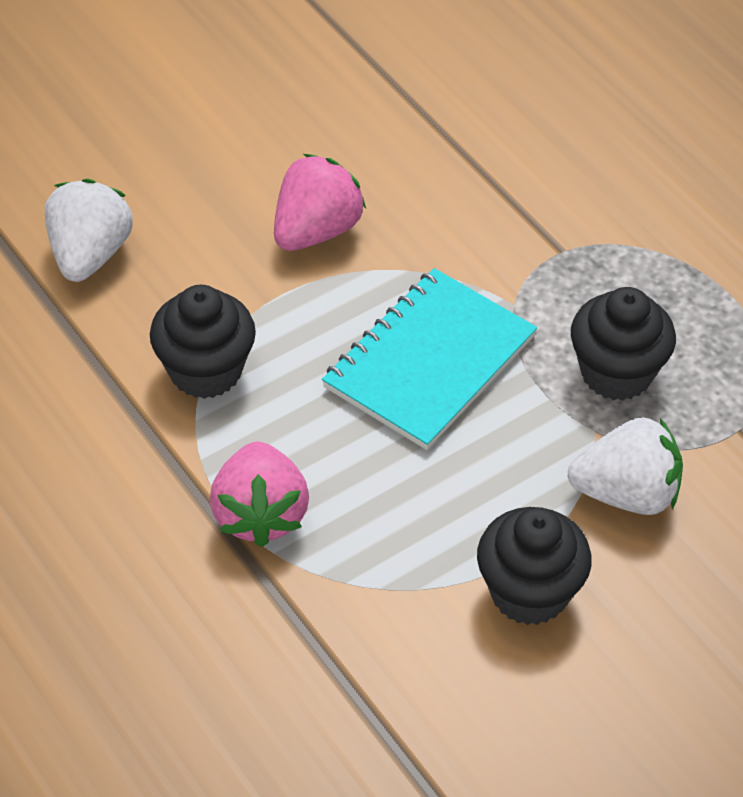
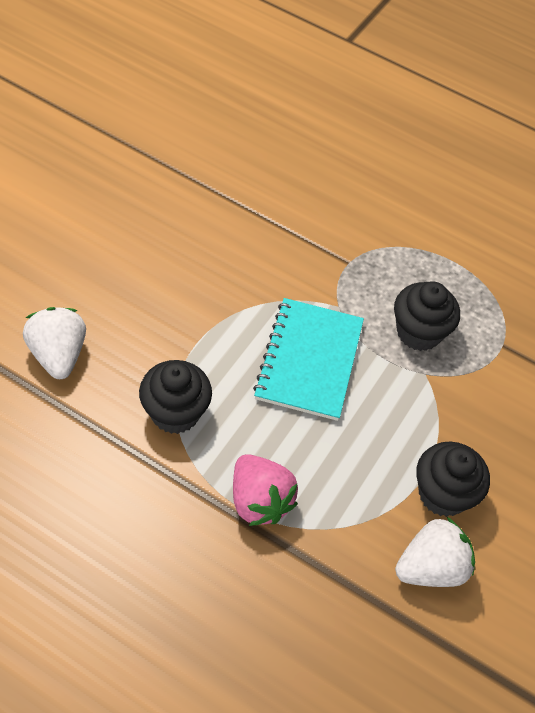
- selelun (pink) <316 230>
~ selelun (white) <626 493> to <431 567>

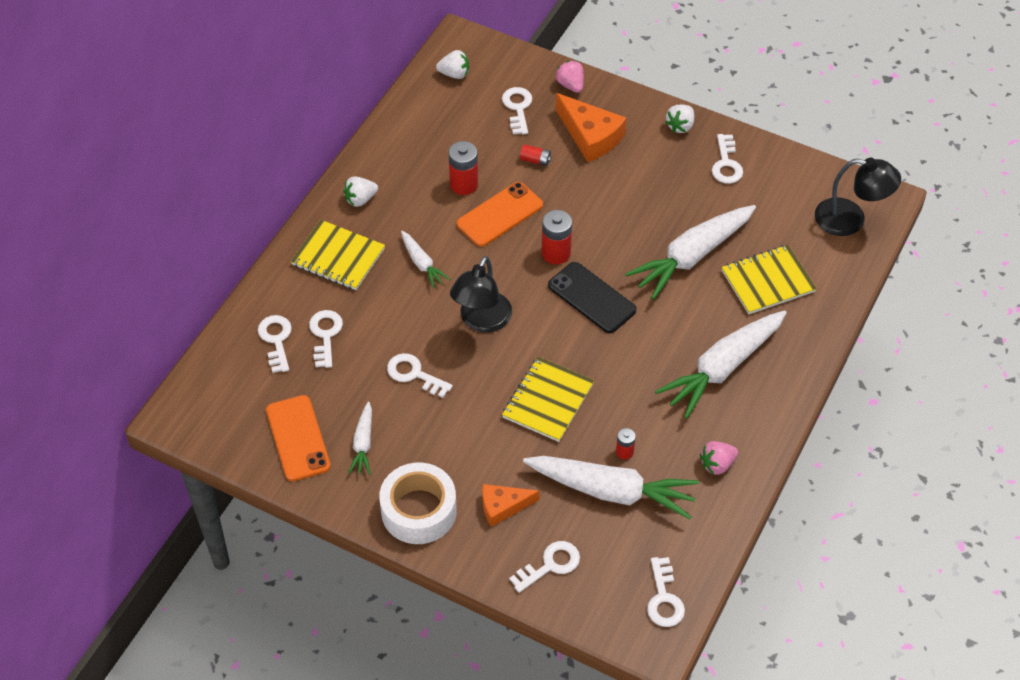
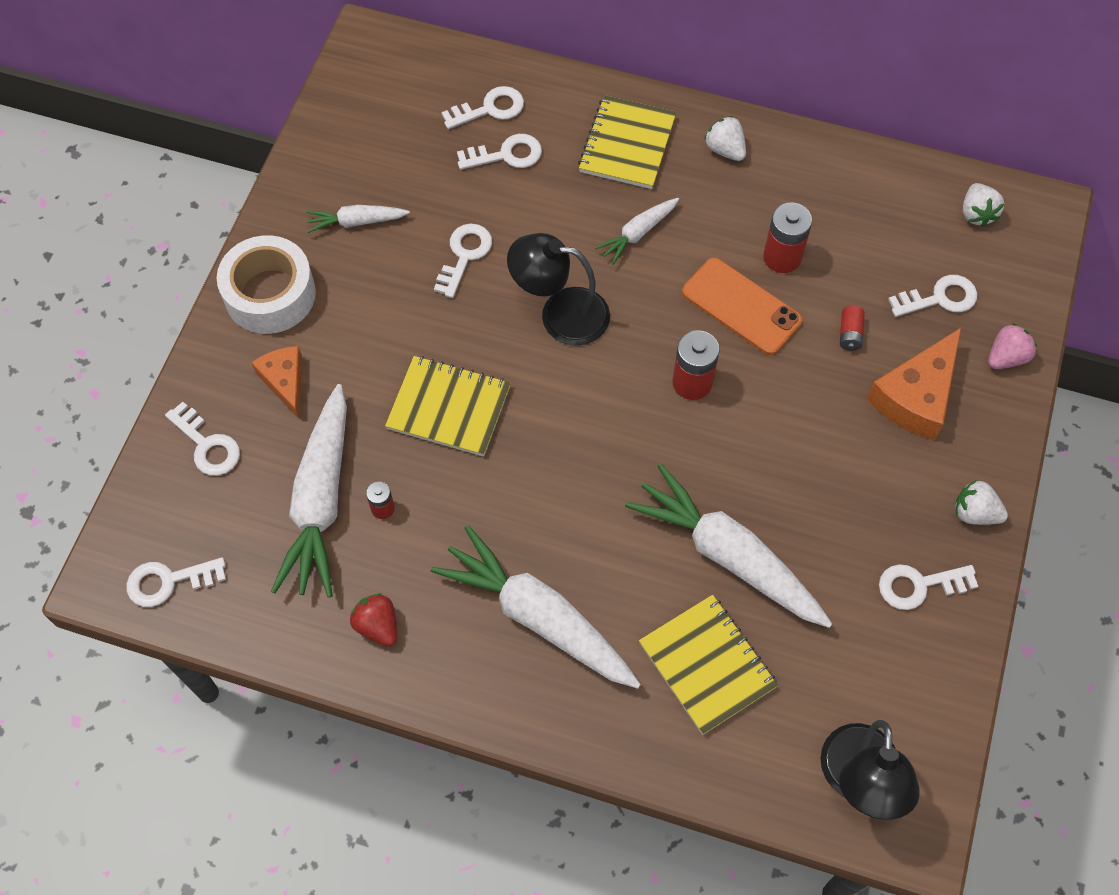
- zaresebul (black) <591 298>
- zaresebul (orange) <298 438>
~ selelun (pink) <717 464> to selelun (red) <378 626>

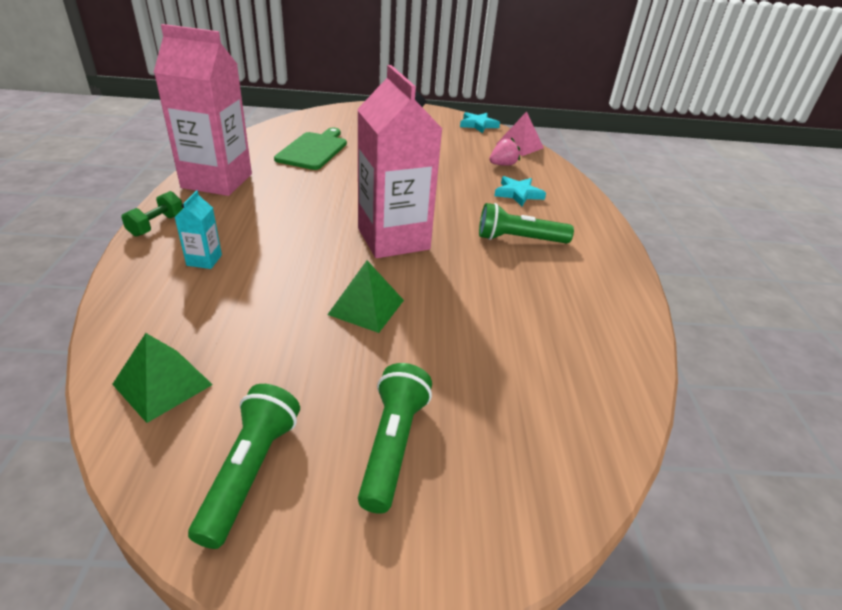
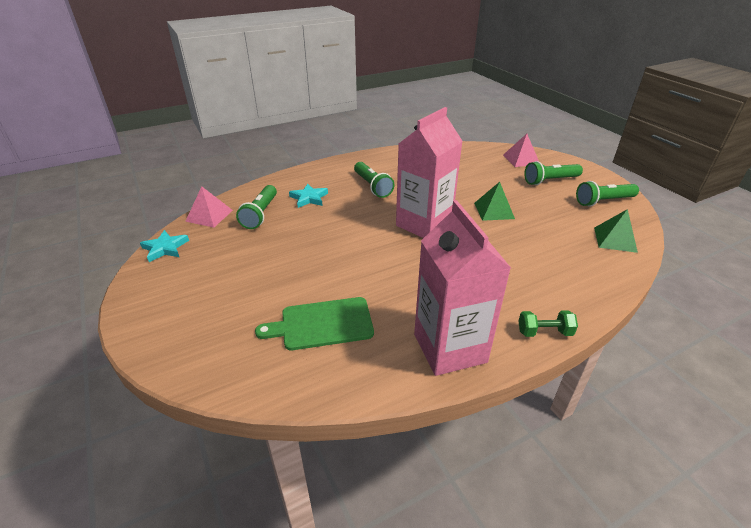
~ selelun (pink) <503 165> to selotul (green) <260 214>
- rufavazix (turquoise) <204 260>
+ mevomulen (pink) <521 159>

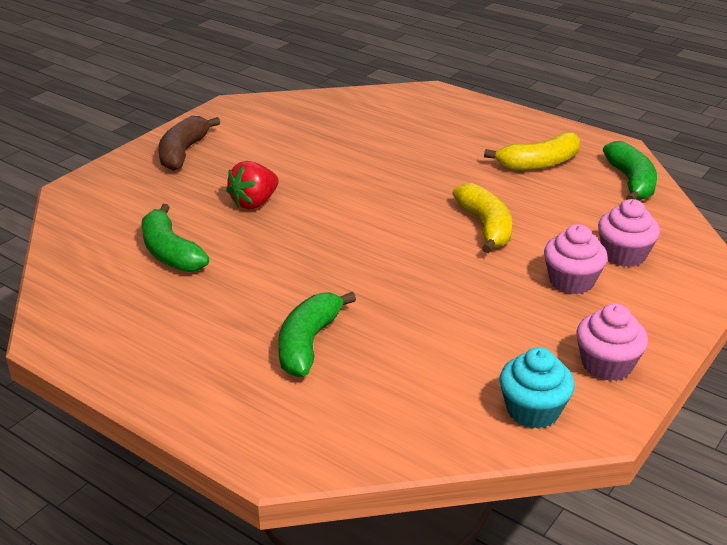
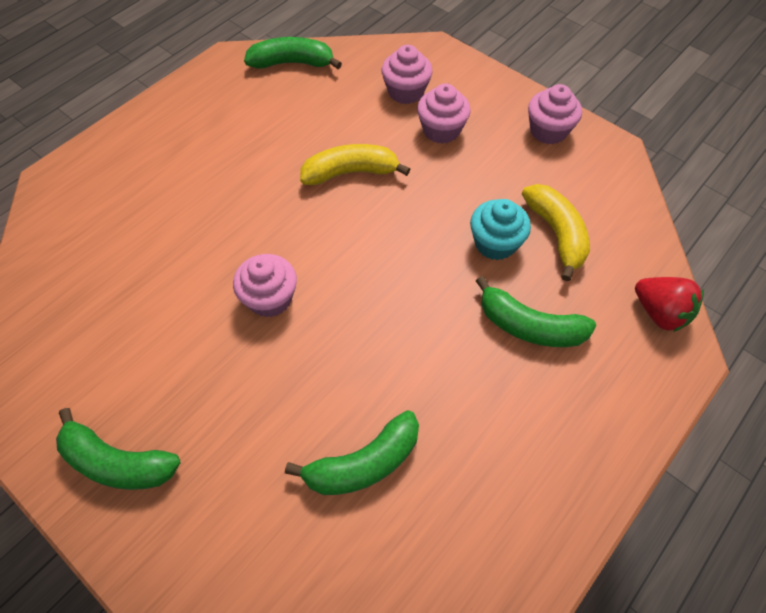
~ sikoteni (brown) <183 152> to sikoteni (green) <117 462>
~ sikoteni (yellow) <539 163> to <556 234>
~ selelun (red) <254 203> to <659 313>
~ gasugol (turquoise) <533 410> to <495 243>
+ gasugol (pink) <270 298>

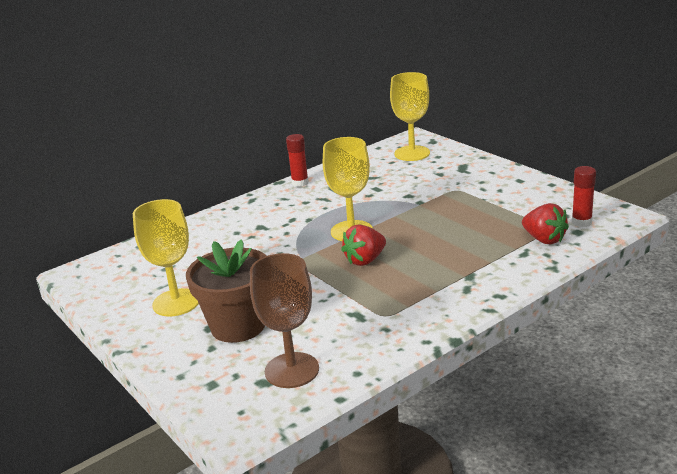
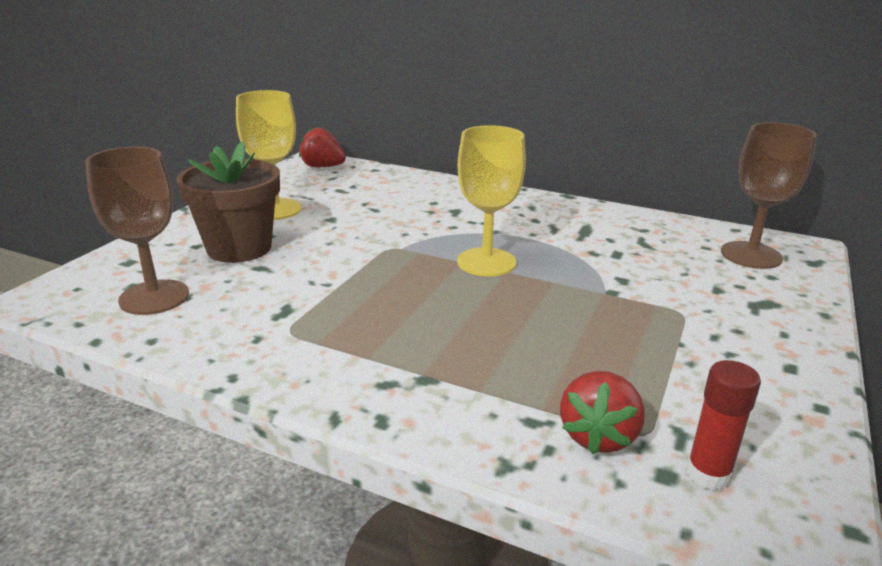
~ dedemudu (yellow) <412 153> to dedemudu (brown) <751 255>
- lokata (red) <300 183>
~ selelun (red) <365 260> to <323 167>

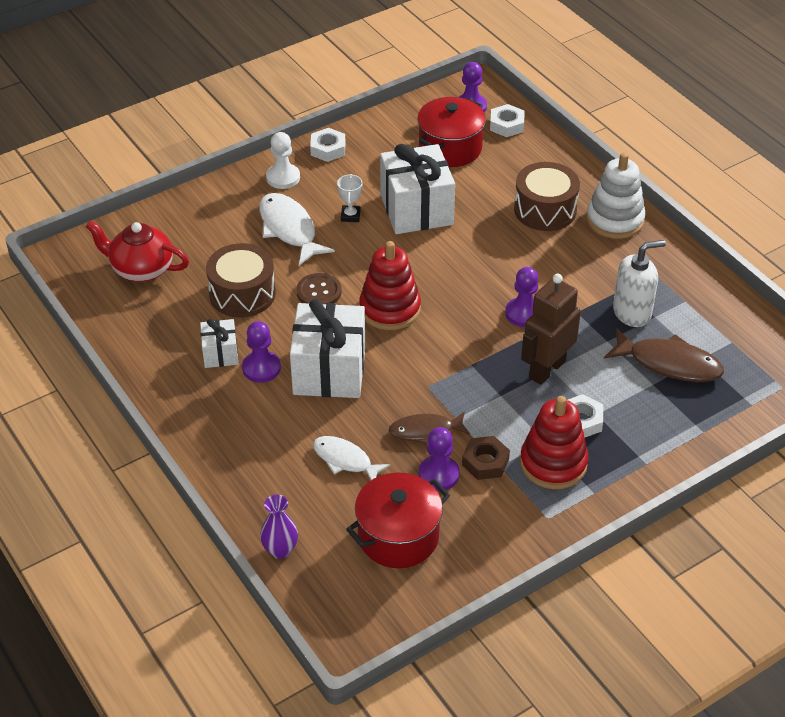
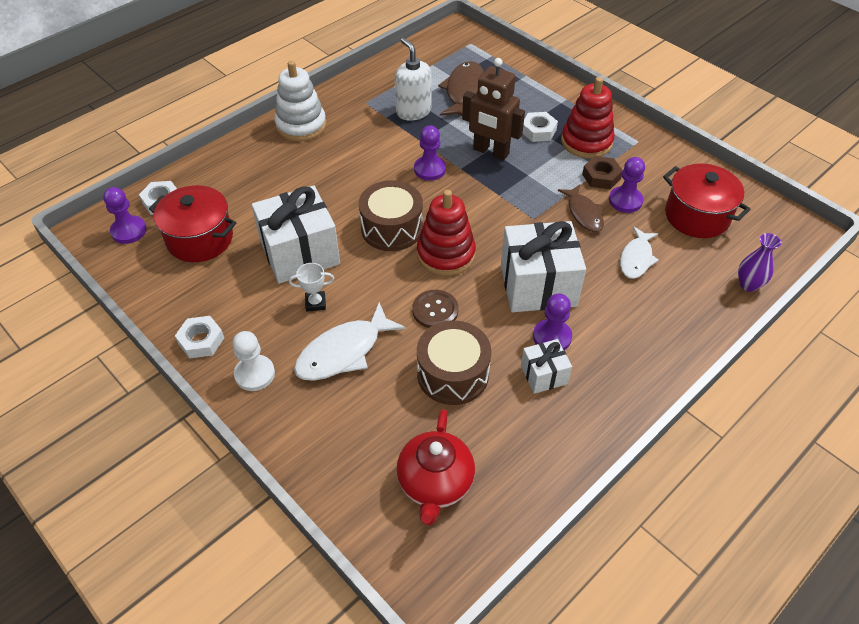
~ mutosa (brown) <545 210> to <392 228>

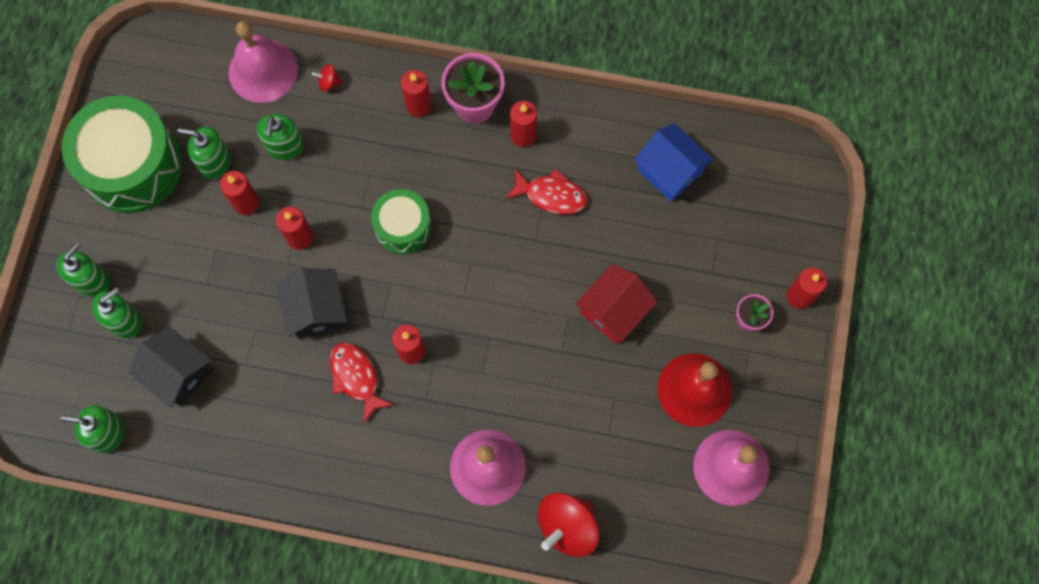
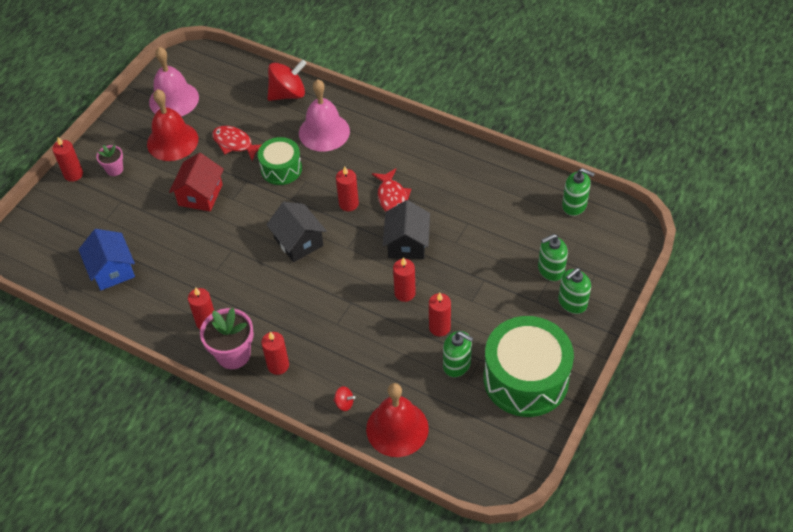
~ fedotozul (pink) <263 71> to fedotozul (red) <397 428>
- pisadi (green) <285 146>
~ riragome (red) <551 195> to <235 143>
~ mutosa (green) <403 227> to <281 169>
~ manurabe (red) <613 311> = <200 195> 45 degrees counterclockwise
~ manurabe (black) <179 373> to <298 242>

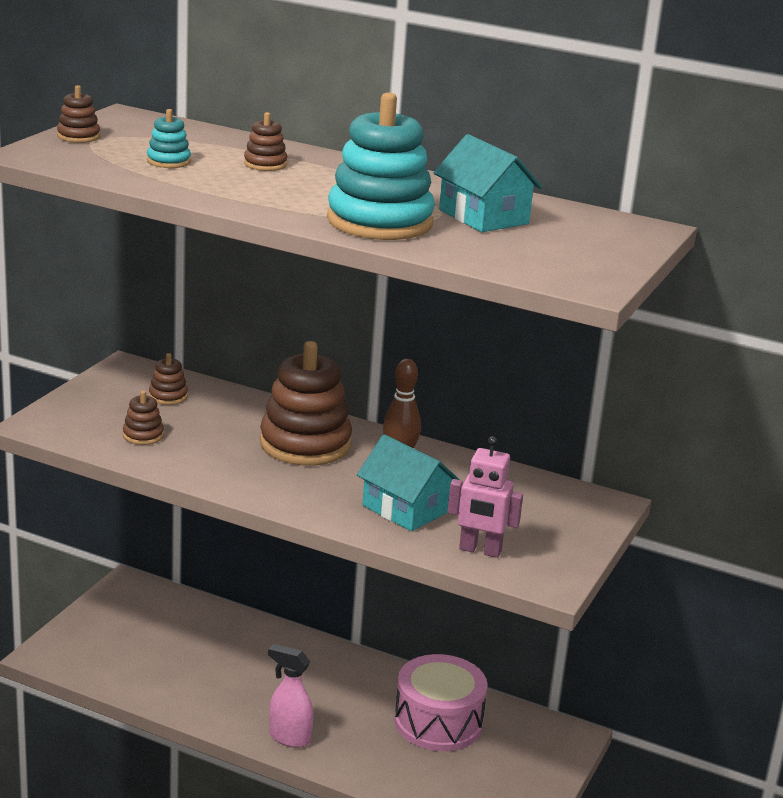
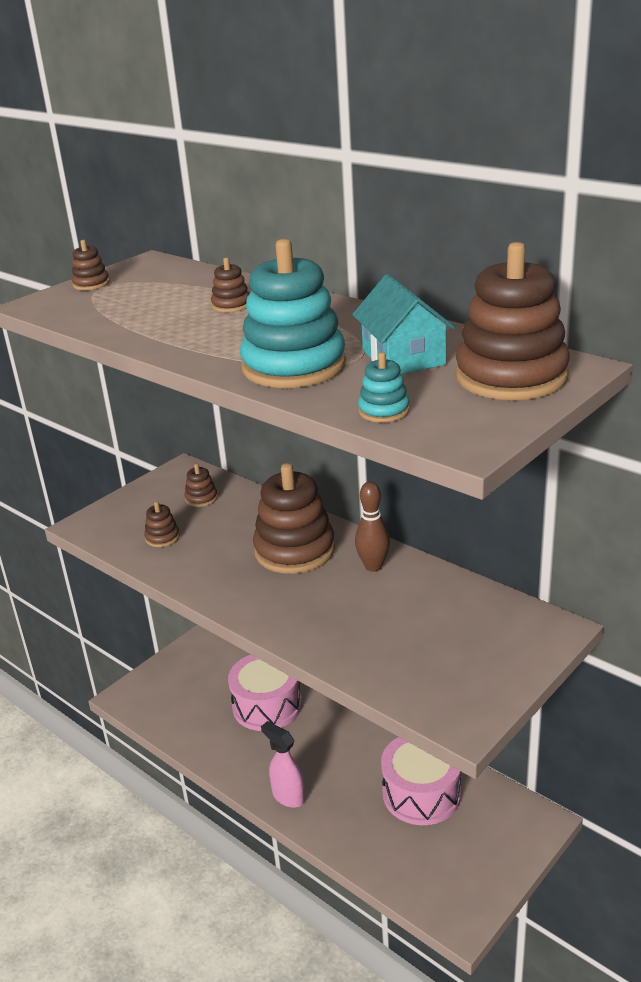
~ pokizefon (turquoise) <168 161> to <384 411>
- manurabe (turquoise) <405 509>
- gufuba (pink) <480 550>
+ pokizefon (brown) <511 377>
+ mutosa (pink) <267 705>

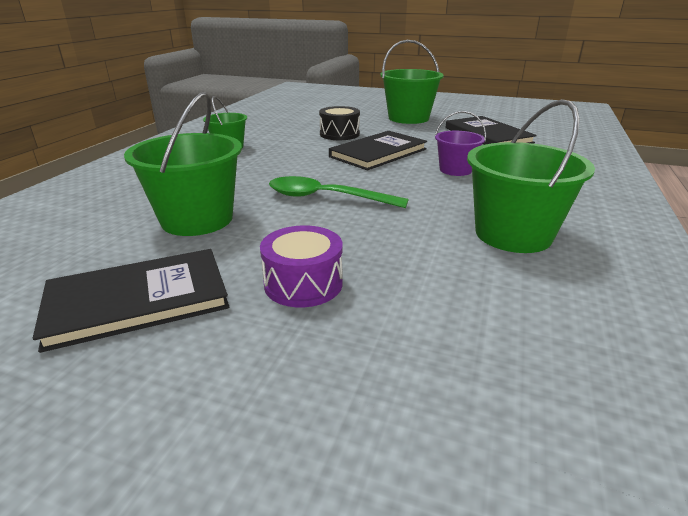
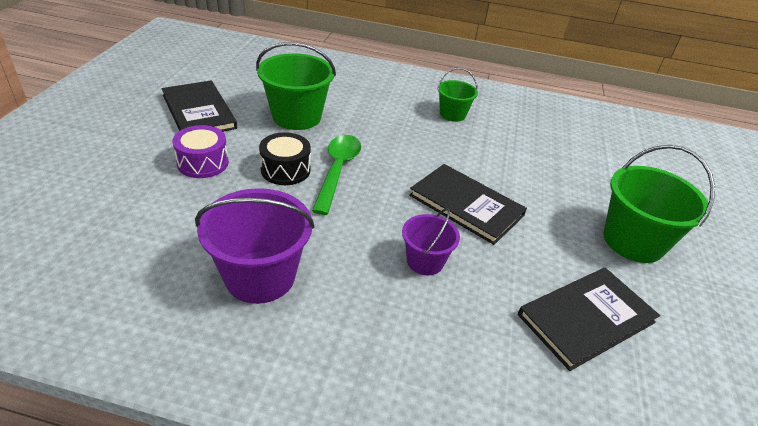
~ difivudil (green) <513 234> to difivudil (purple) <260 276>
~ mutosa (black) <339 134> to <285 170>

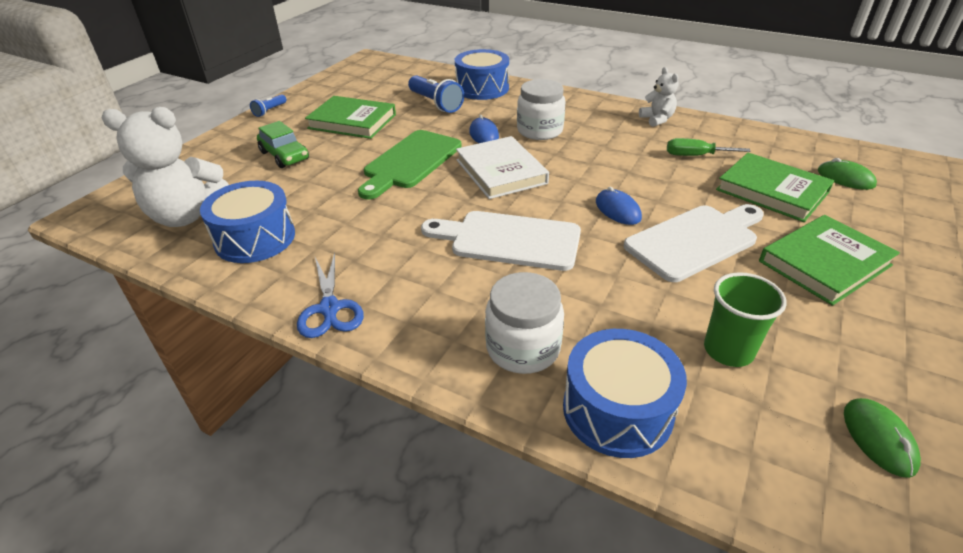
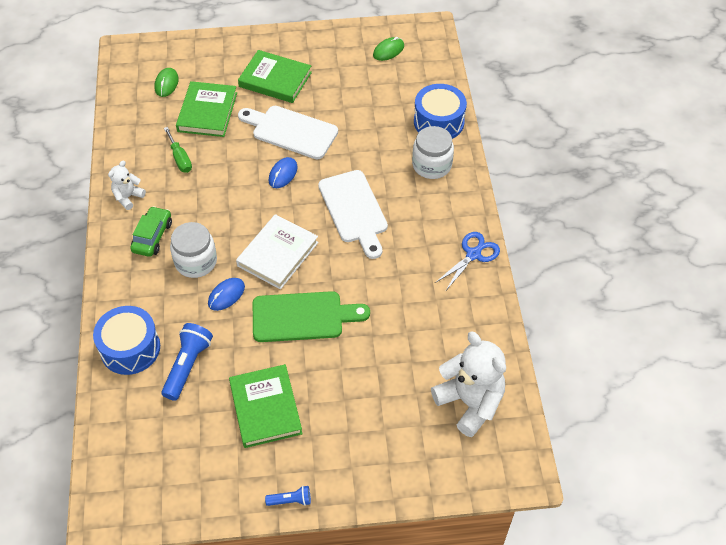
~ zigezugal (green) <284 156> to <152 236>
- mutosa (blue) <255 238>
- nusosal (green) <728 350>

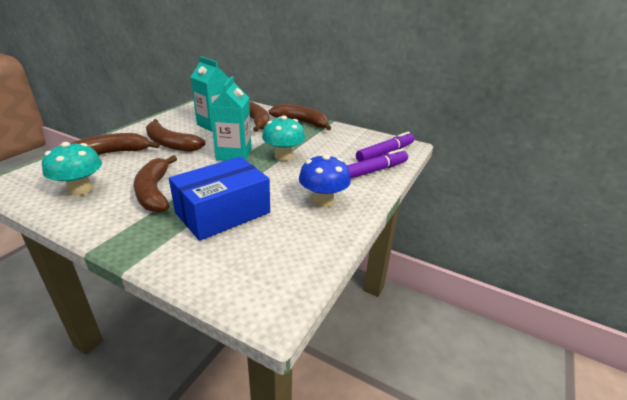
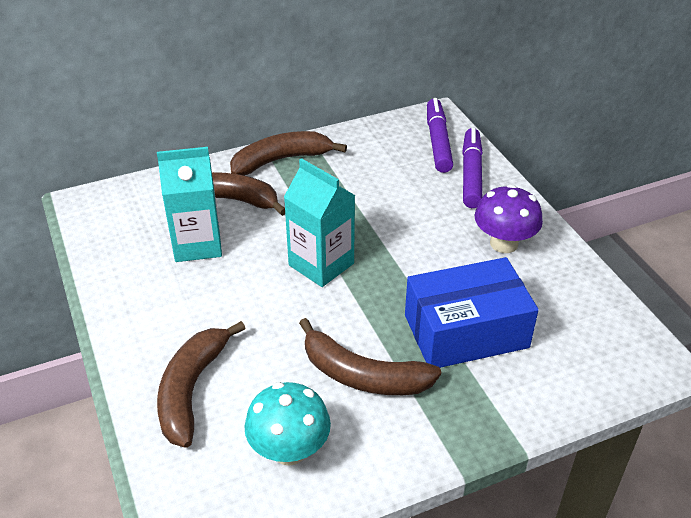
- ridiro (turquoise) <283 156>
- sikoteni (brown) <170 144>
~ ridiro (blue) <323 201> to ridiro (purple) <504 243>
~ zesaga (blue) <223 213> = <466 331> 75 degrees clockwise

